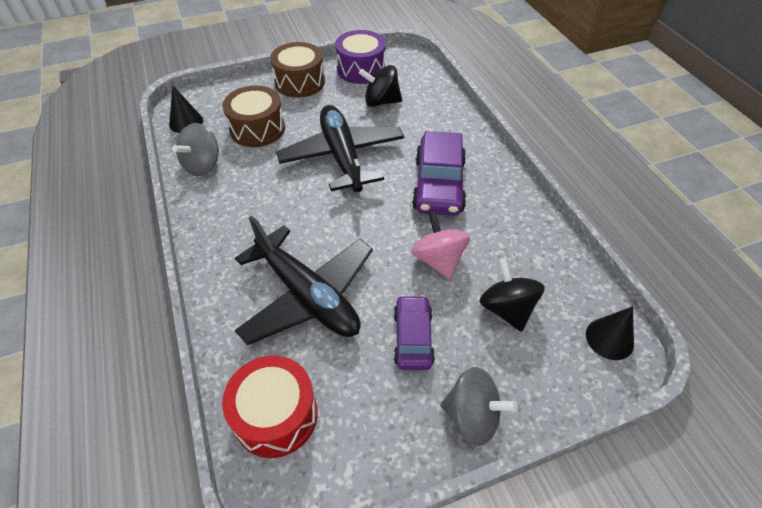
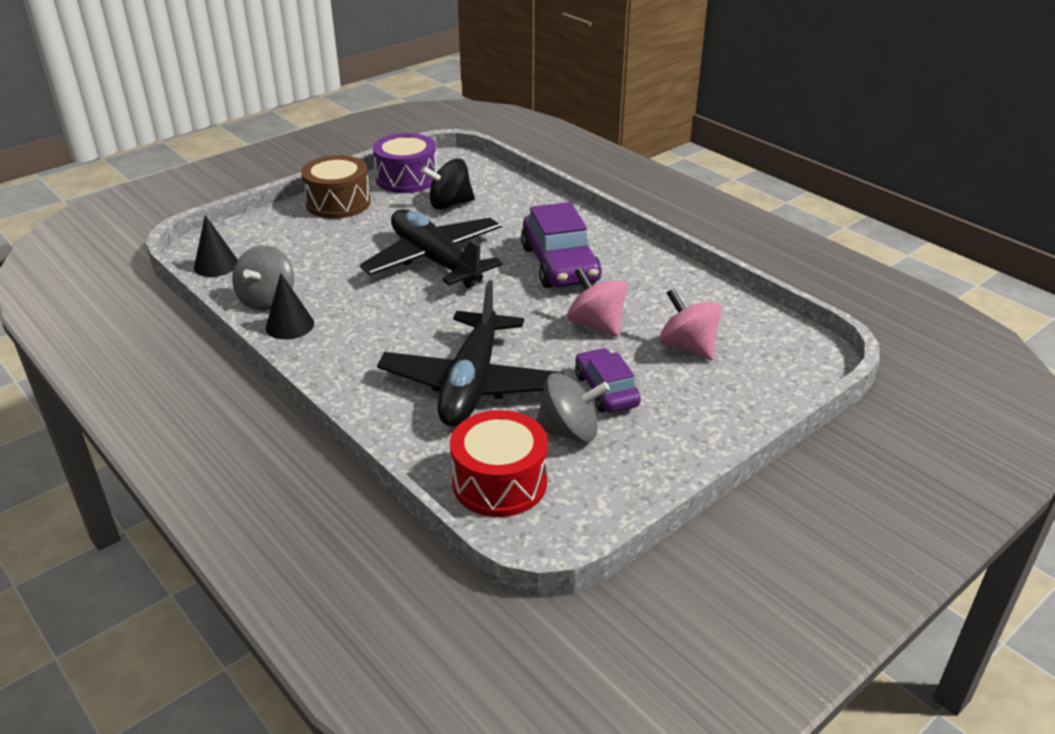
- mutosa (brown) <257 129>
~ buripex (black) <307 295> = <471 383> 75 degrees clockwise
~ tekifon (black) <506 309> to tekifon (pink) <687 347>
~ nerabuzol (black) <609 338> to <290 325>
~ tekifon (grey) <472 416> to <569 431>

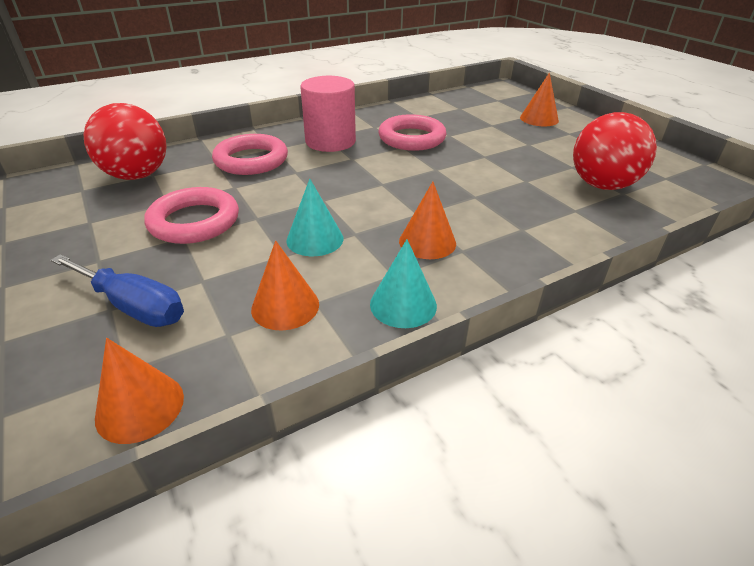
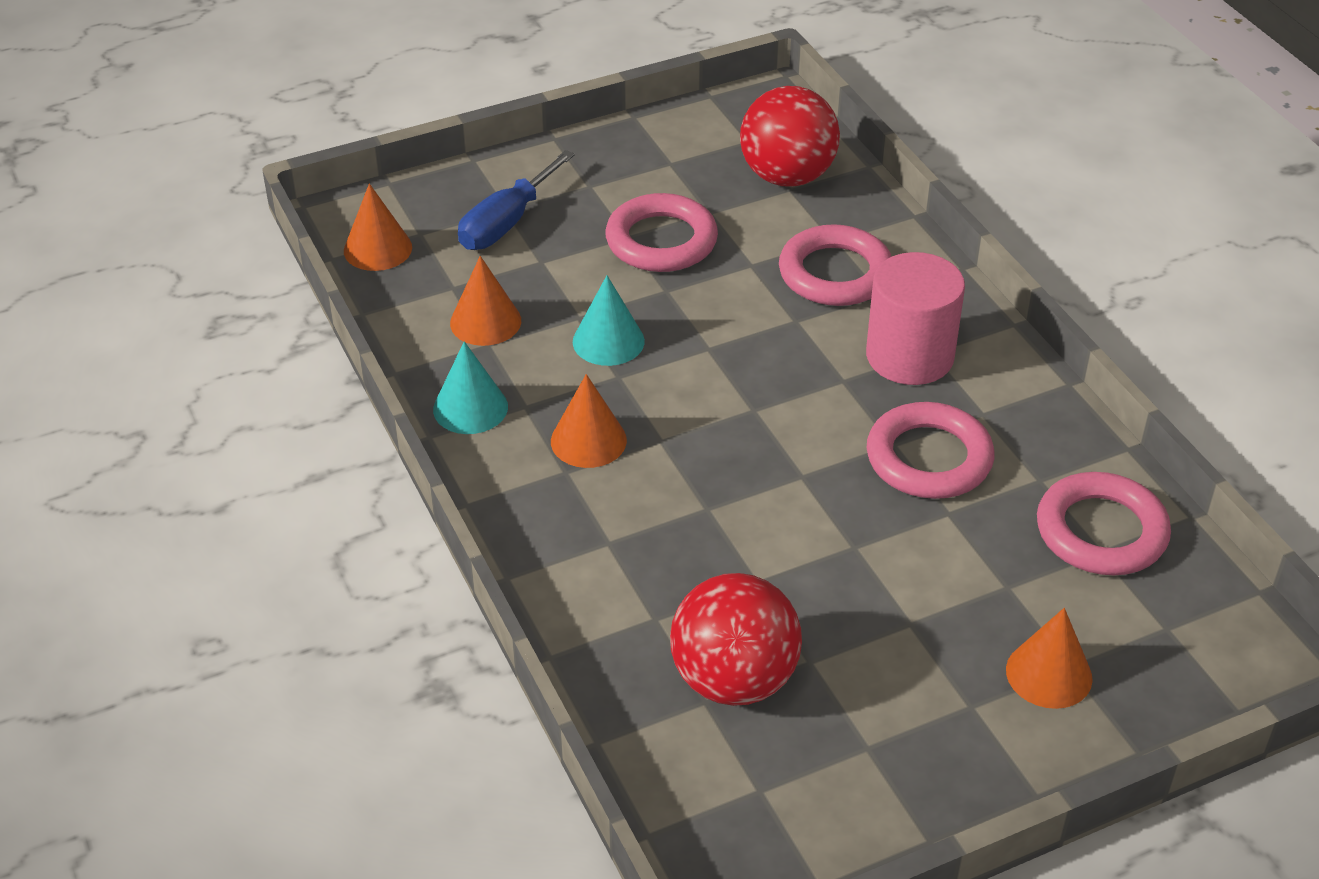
+ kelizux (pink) <1101 531>

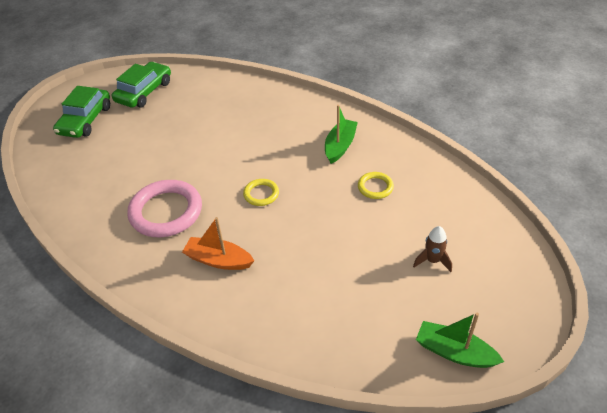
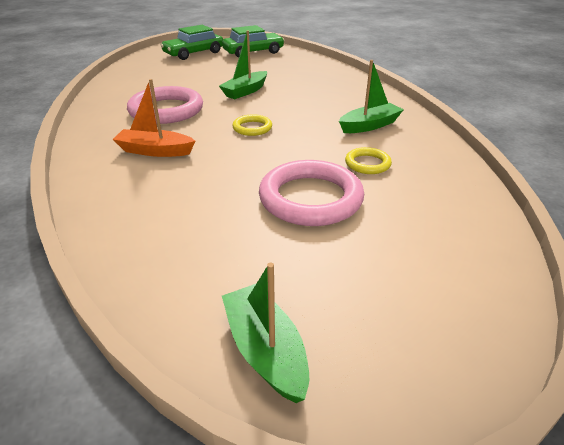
~ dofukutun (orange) <218 260> = <155 151> 45 degrees counterclockwise
- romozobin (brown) <432 261>
+ dofukutun (green) <245 91>
+ kelizux (pink) <310 198>

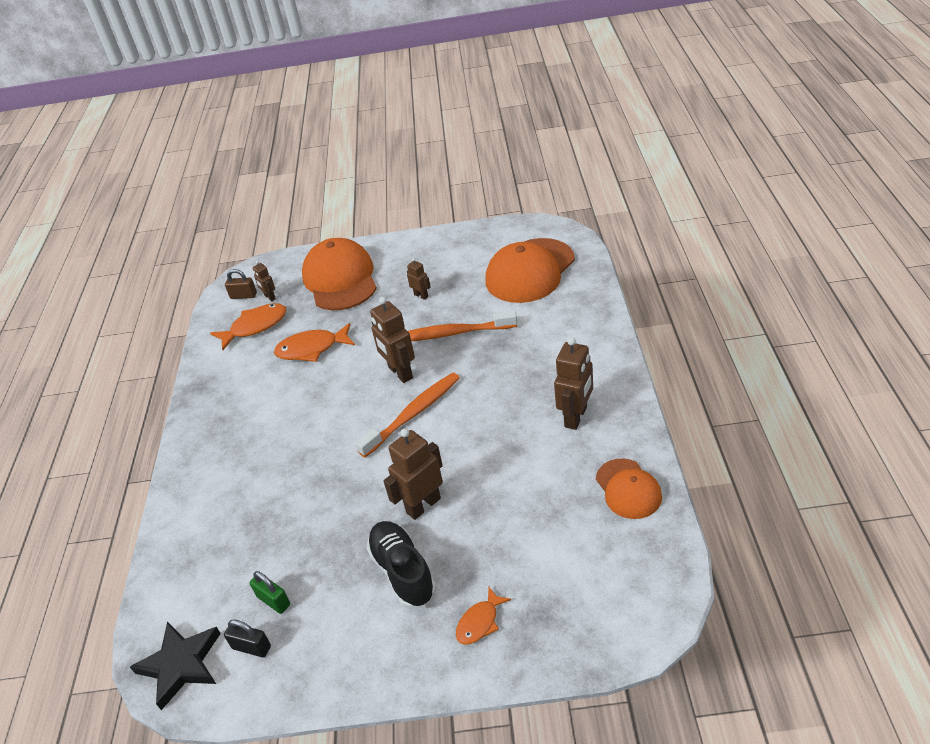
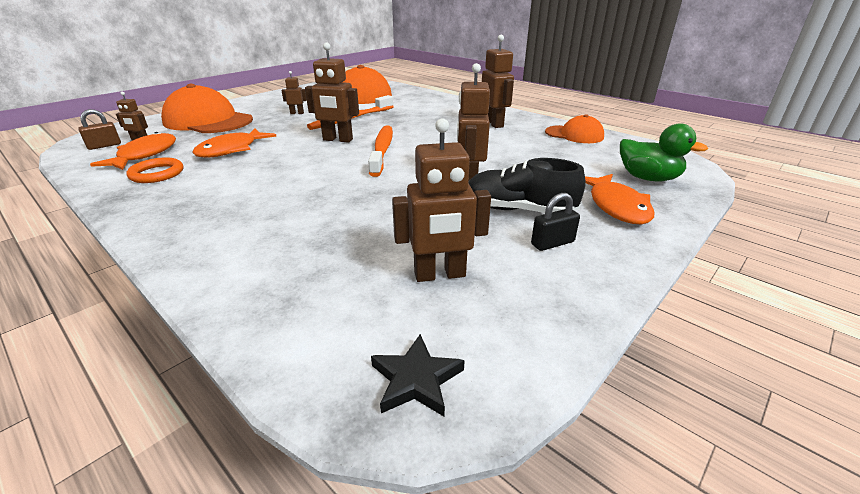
~ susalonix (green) <273 601> to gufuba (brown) <440 275>
~ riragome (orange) <480 622> = <616 206> x1.64
~ susalonix (black) <251 647> to <552 243>
~ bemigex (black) <181 664> = <416 379> x0.65
+ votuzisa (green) <648 178>
+ kelizux (orange) <157 174>

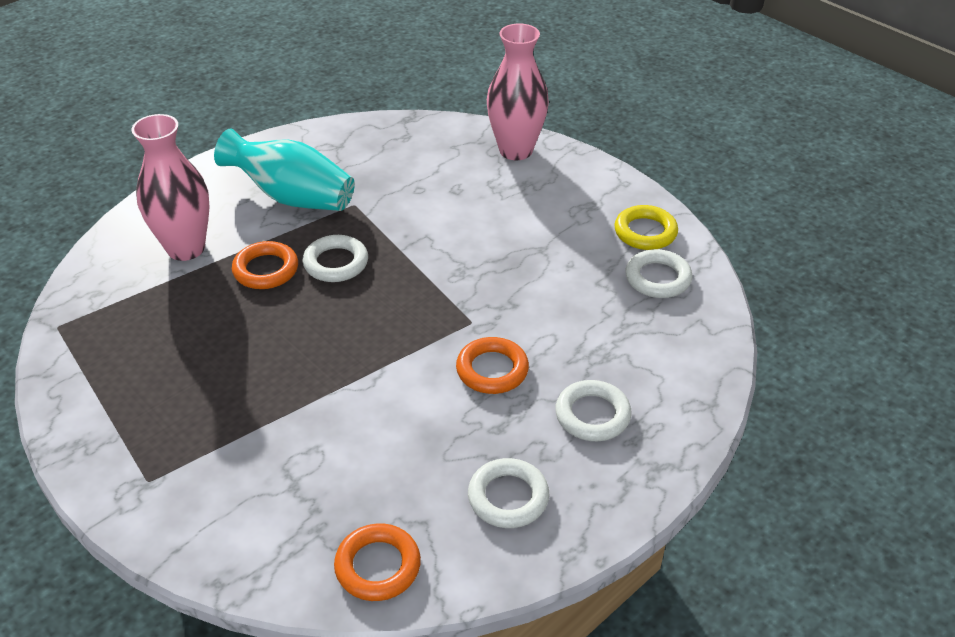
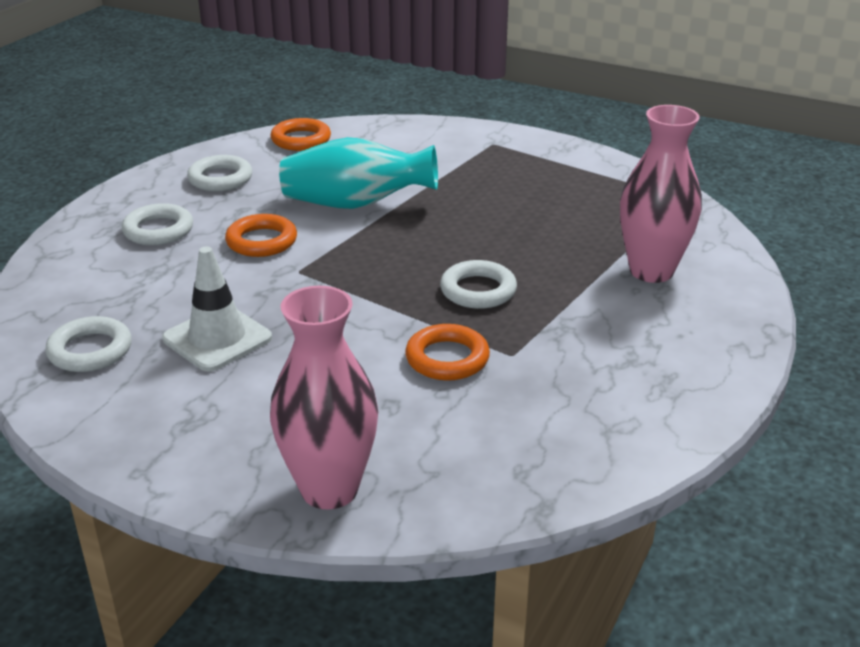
~ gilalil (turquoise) <292 197> to <356 204>
- kelizux (yellow) <645 232>
~ kelizux (orange) <266 270> to <447 358>
+ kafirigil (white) <217 338>

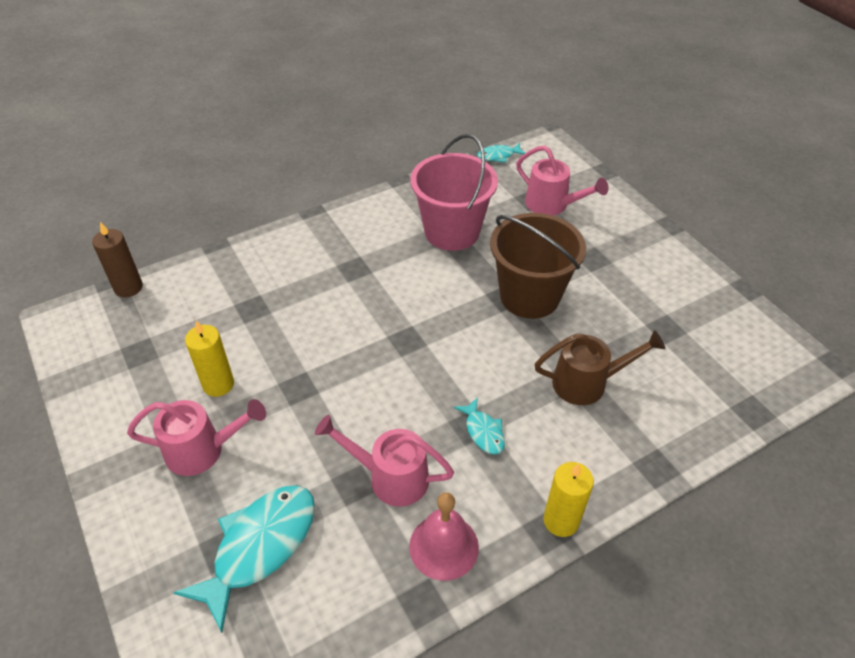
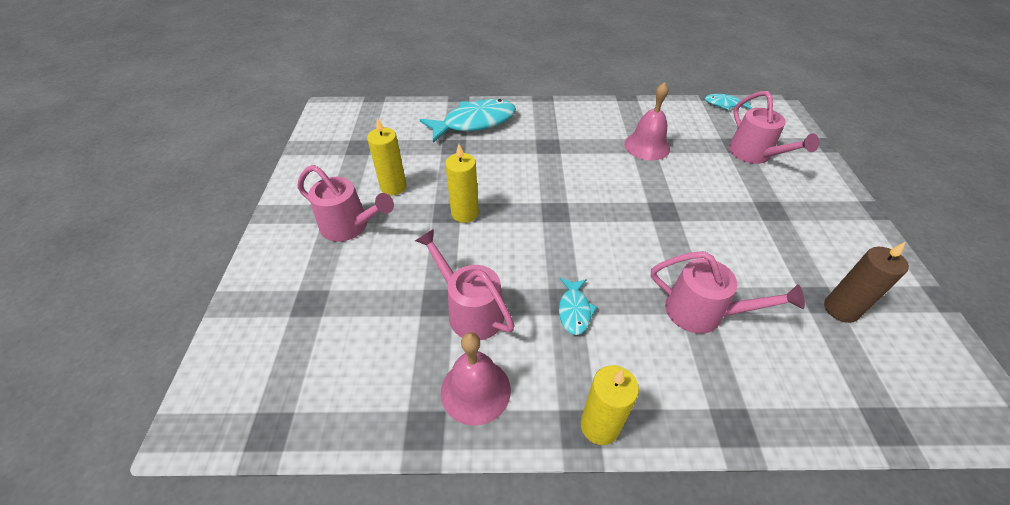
~ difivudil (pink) <452 232> to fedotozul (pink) <647 146>
- difivudil (brown) <529 296>
~ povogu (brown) <128 287> to <841 309>
~ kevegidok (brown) <588 383> to kevegidok (pink) <703 313>
~ riragome (turquoise) <260 547> to <474 123>
+ povogu (yellow) <465 213>

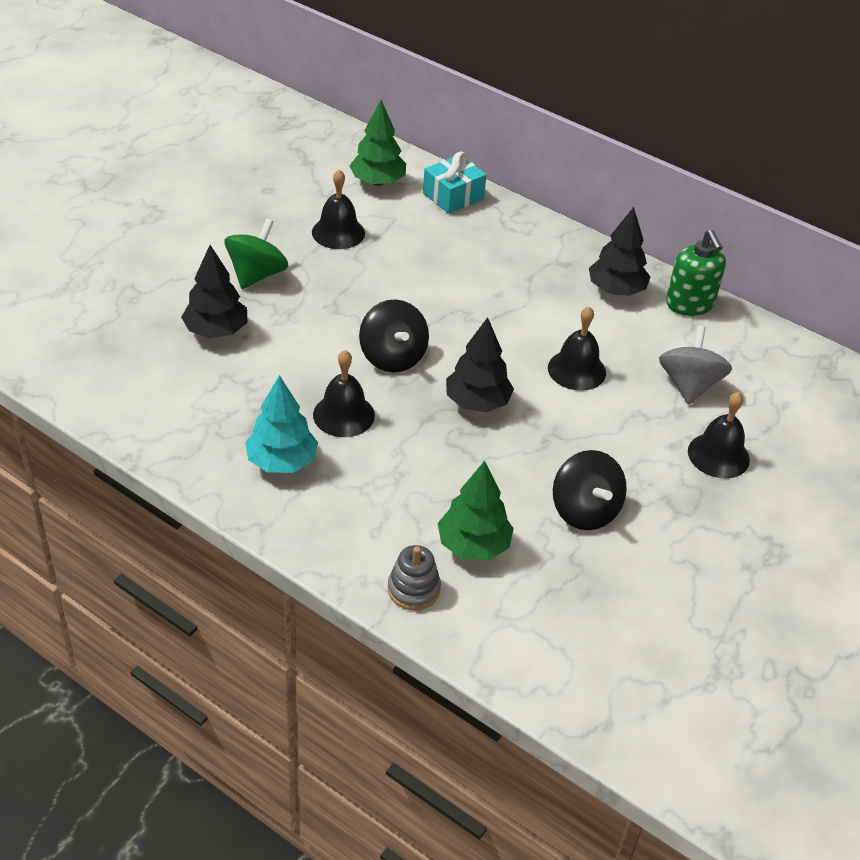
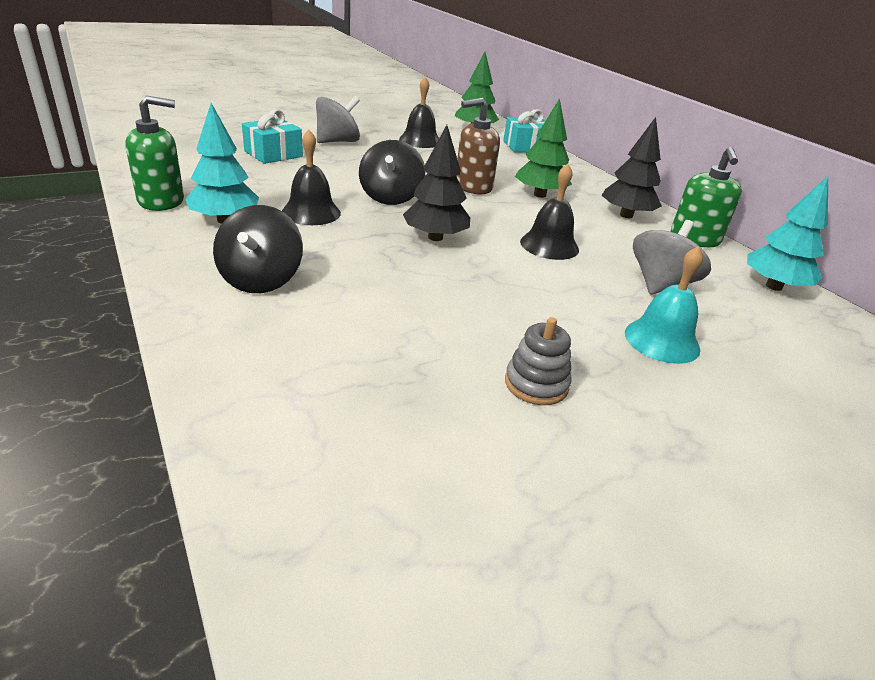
~ tekifon (green) <257 275> to tekifon (grey) <337 141>
~ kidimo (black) <216 331> to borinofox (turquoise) <273 154>
~ fedotozul (black) <718 455> to fedotozul (turquoise) <662 340>
~ tekifon (black) <585 511> to <261 280>
~ kidimo (green) <473 545> to <539 195>
~ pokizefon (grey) <413 589> to <536 384>
+ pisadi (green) <161 201>
+ pisadi (brown) <473 187>
+ kidimo (turquoise) <773 286>

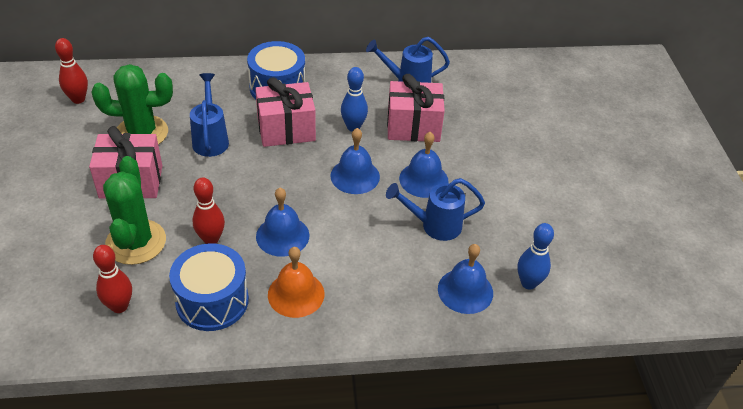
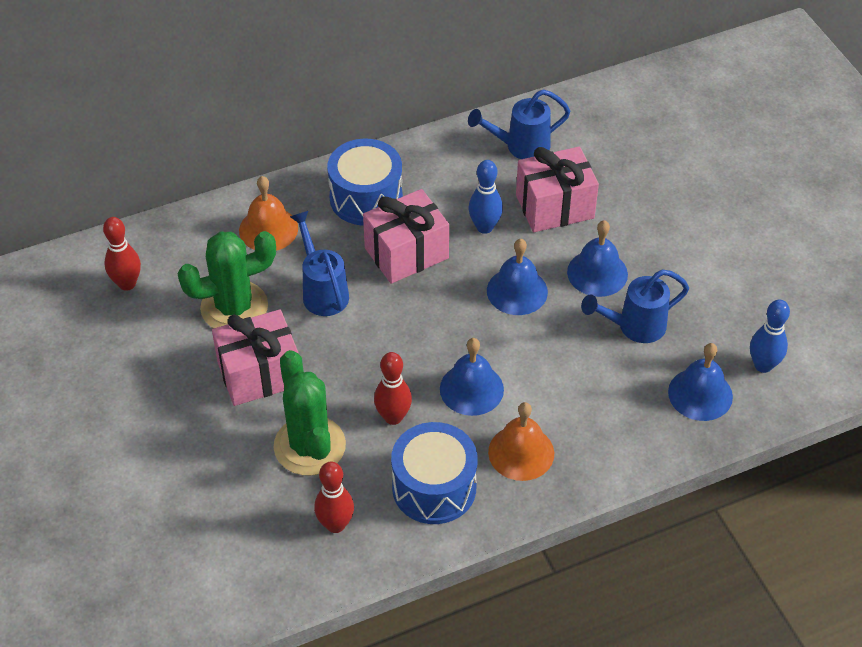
+ fedotozul (orange) <268 229>

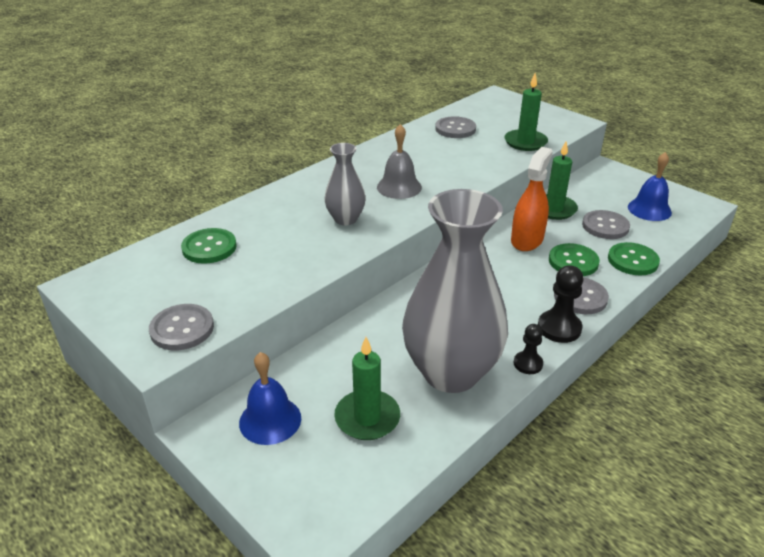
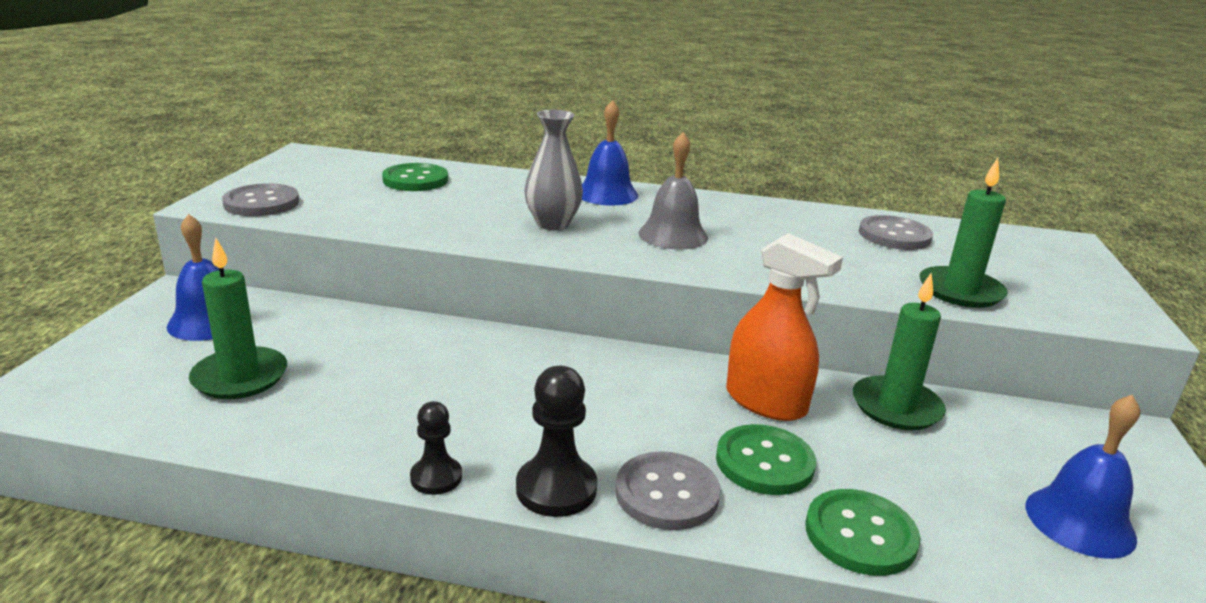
~ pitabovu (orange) <527 240> = <765 402> 45 degrees clockwise
- gilalil (grey) <451 372>
- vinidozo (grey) <605 226>
+ fedotozul (blue) <607 194>

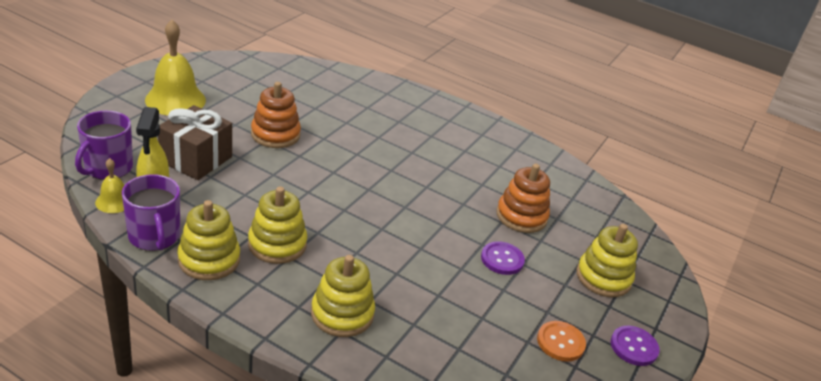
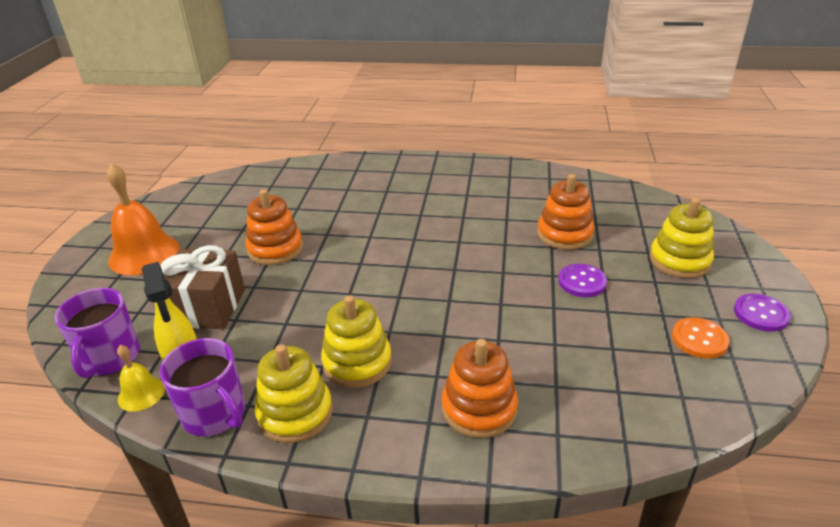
~ fedotozul (yellow) <175 100> to fedotozul (orange) <144 254>
~ pokizefon (yellow) <342 314> to pokizefon (orange) <479 408>

